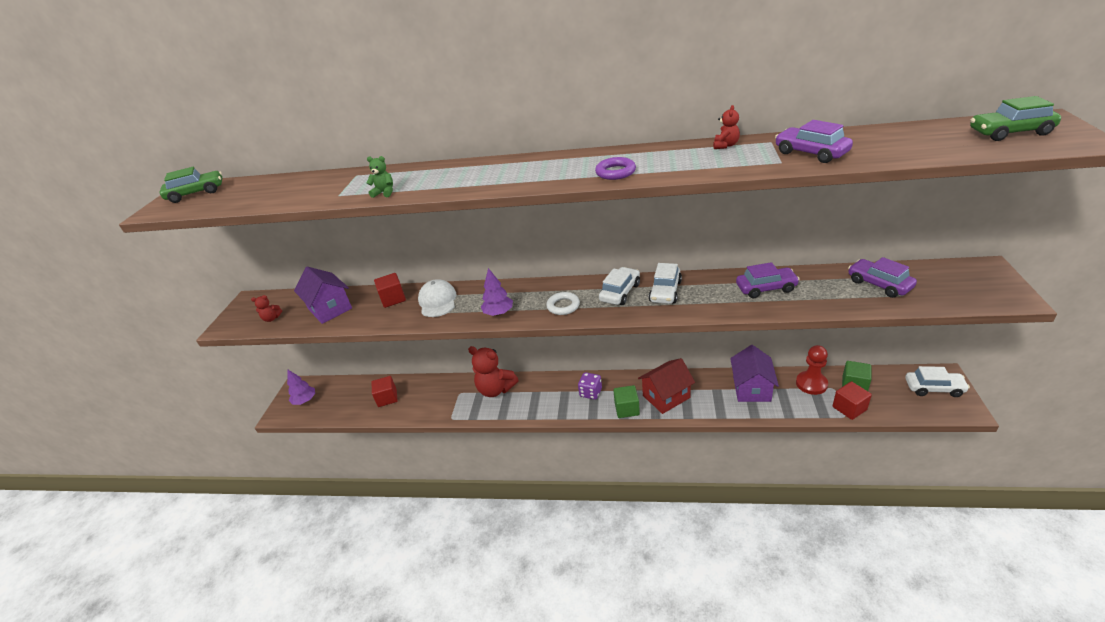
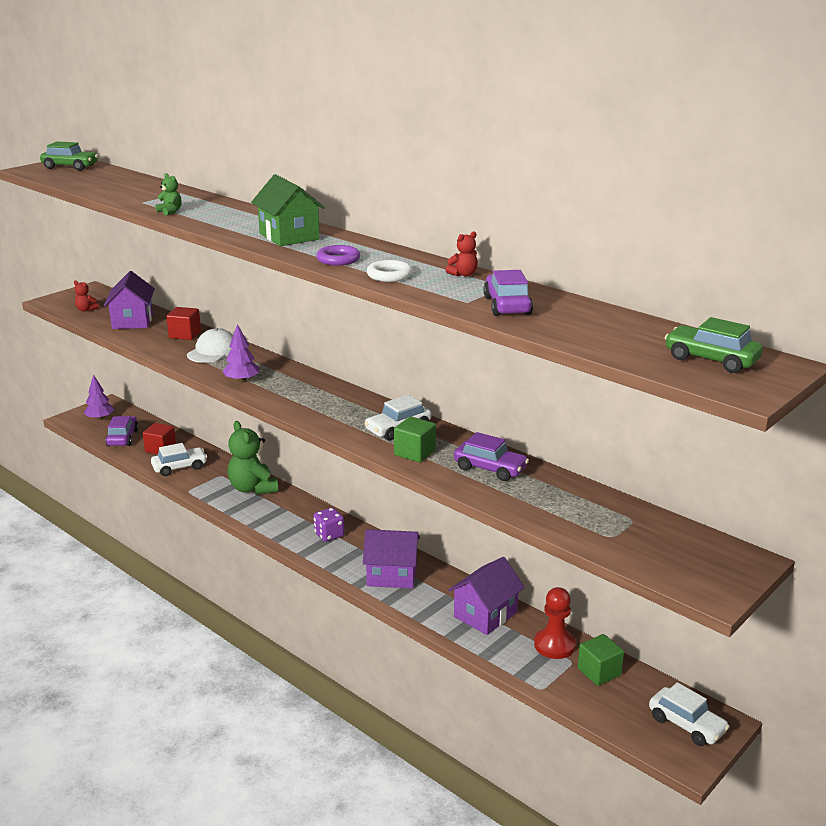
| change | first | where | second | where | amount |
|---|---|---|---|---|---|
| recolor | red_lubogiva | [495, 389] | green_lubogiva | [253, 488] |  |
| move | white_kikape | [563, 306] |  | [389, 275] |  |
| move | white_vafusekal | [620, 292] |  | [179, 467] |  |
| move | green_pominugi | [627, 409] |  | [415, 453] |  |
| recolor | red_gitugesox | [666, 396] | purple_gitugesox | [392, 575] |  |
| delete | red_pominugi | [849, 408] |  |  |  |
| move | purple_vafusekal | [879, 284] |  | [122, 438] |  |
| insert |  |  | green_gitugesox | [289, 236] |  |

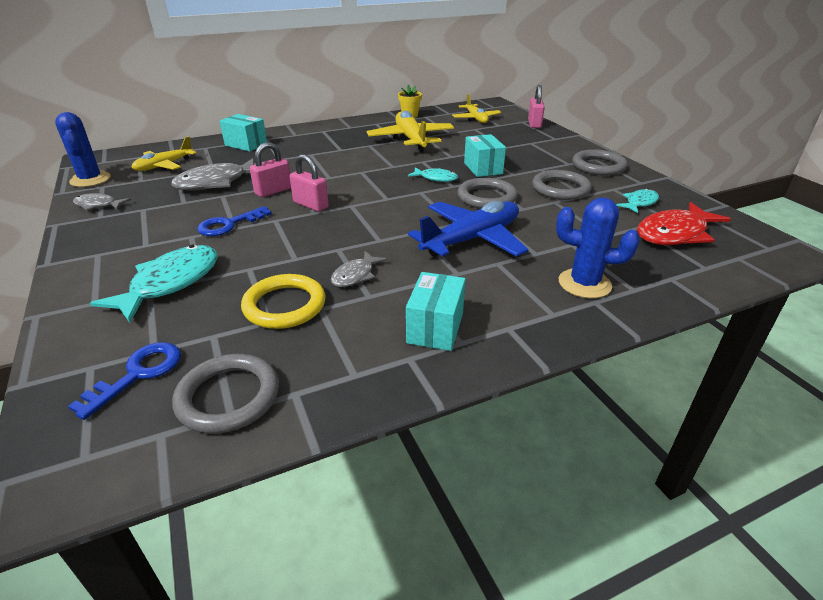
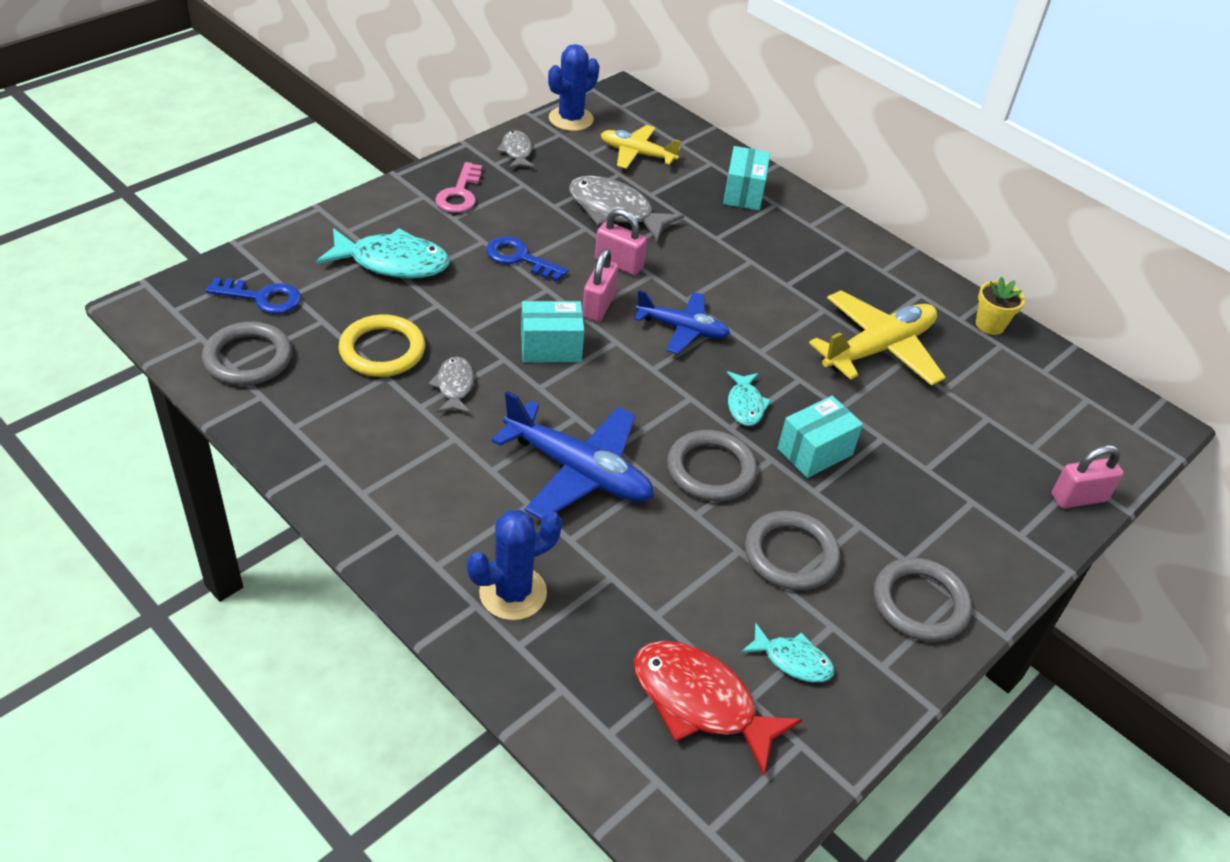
| change | first | where | second | where | amount |
|---|---|---|---|---|---|
| rotate | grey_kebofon | [355, 275] |  | [454, 386] | 75 degrees clockwise |
| move | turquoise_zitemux | [435, 328] |  | [551, 347] |  |
| delete | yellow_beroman | [476, 119] |  |  |  |
| rotate | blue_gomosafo | [584, 284] |  | [513, 593] | 60 degrees clockwise |
| insert |  |  | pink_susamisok | [460, 193] |  |
| insert |  |  | blue_beroman | [682, 329] |  |

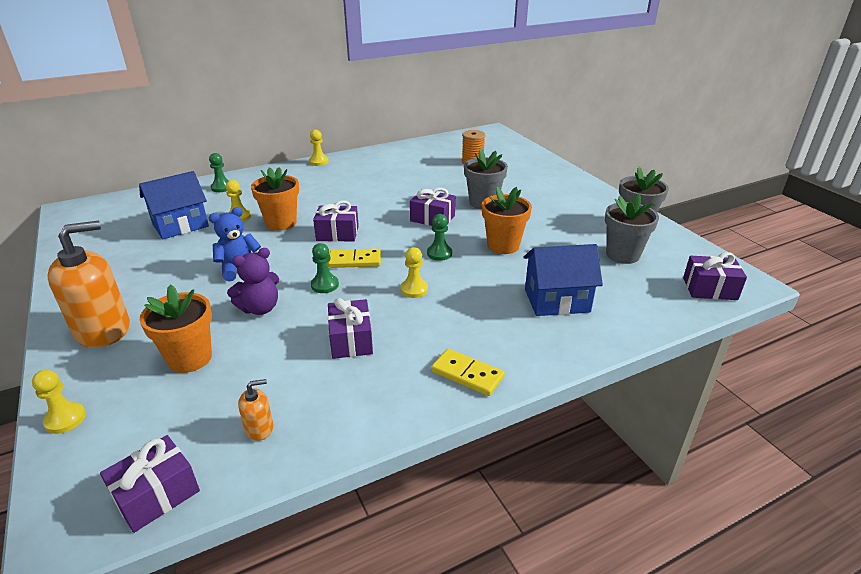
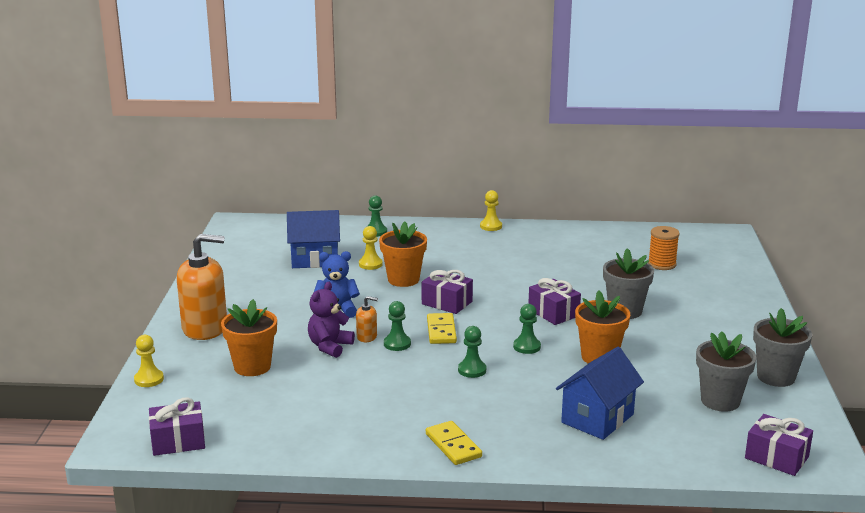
| change | first | where | second | where | amount |
|---|---|---|---|---|---|
| rotate | purple_lubogiva | [260, 308] |  | [330, 346] | 120 degrees clockwise |
| move | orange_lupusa | [259, 428] |  | [367, 337] |  |
| rotate | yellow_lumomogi | [355, 260] |  | [441, 331] | 60 degrees clockwise |
| delete | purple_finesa | [351, 340] |  |  |  |
| recolor | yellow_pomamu | [414, 289] | green_pomamu | [472, 370] |  |
| rotate | blue_gitugesox | [557, 300] |  | [597, 418] | 75 degrees counterclockwise |

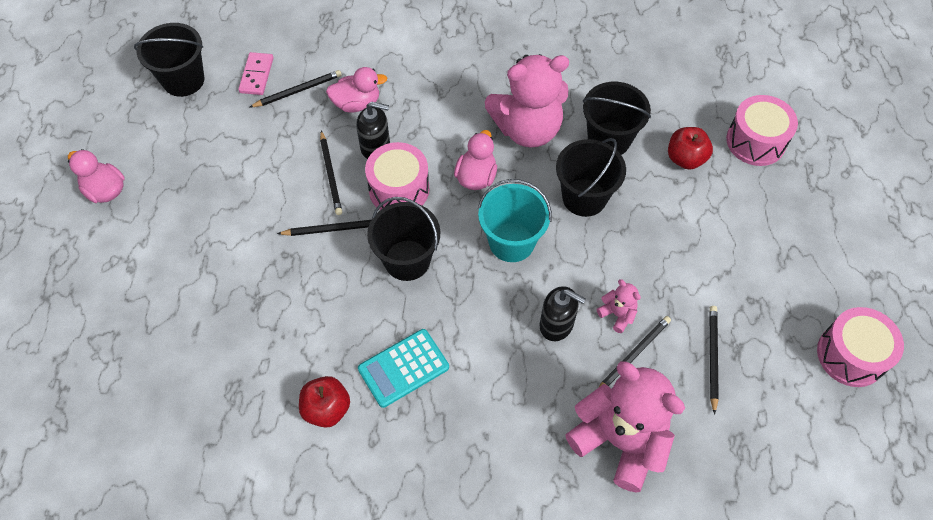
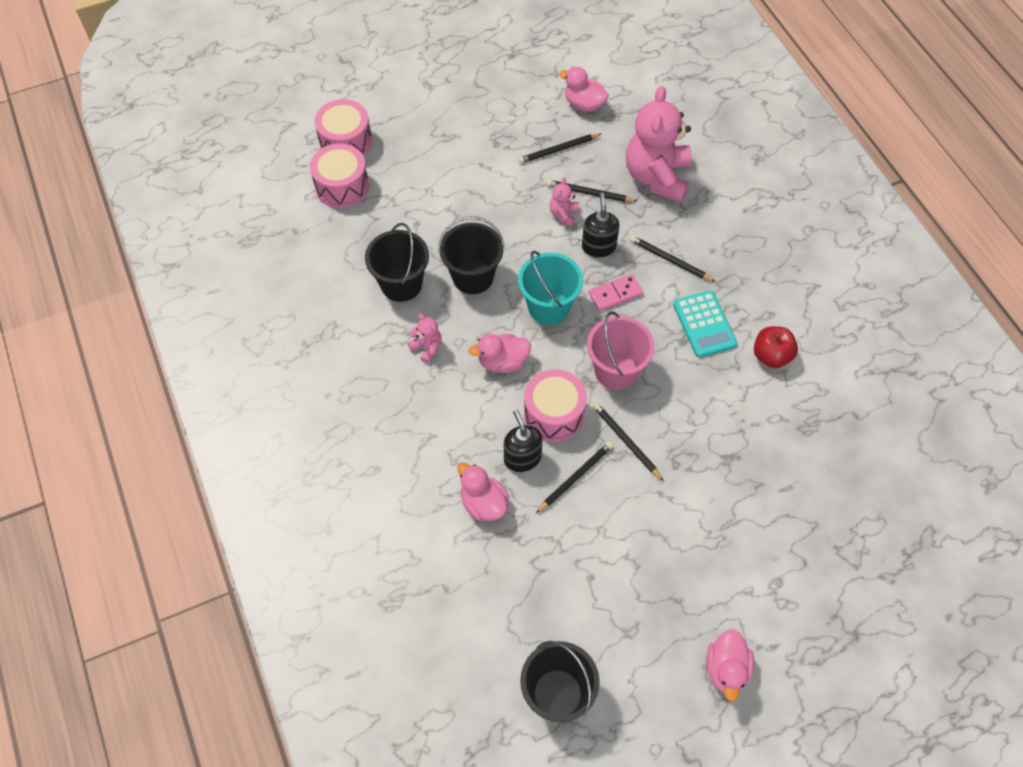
| change | first | where | second | where | amount |
|---|---|---|---|---|---|
| move | pink_lumomogi | [257, 75] |  | [615, 294] |  |
| move | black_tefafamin | [298, 90] |  | [670, 260] |  |
| rotate | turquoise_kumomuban | [403, 368] |  | [704, 324] | 45 degrees clockwise |
| recolor | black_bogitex | [407, 260] | pink_bogitex | [616, 370] |  |
| resize | pink_lubogiva | [527, 129] |  | [427, 348] | x0.42 |
| delete | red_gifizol | [685, 158] |  |  |  |
| move | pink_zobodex | [851, 355] |  | [345, 142] |  |
| insert |  |  | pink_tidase | [584, 104] |  |

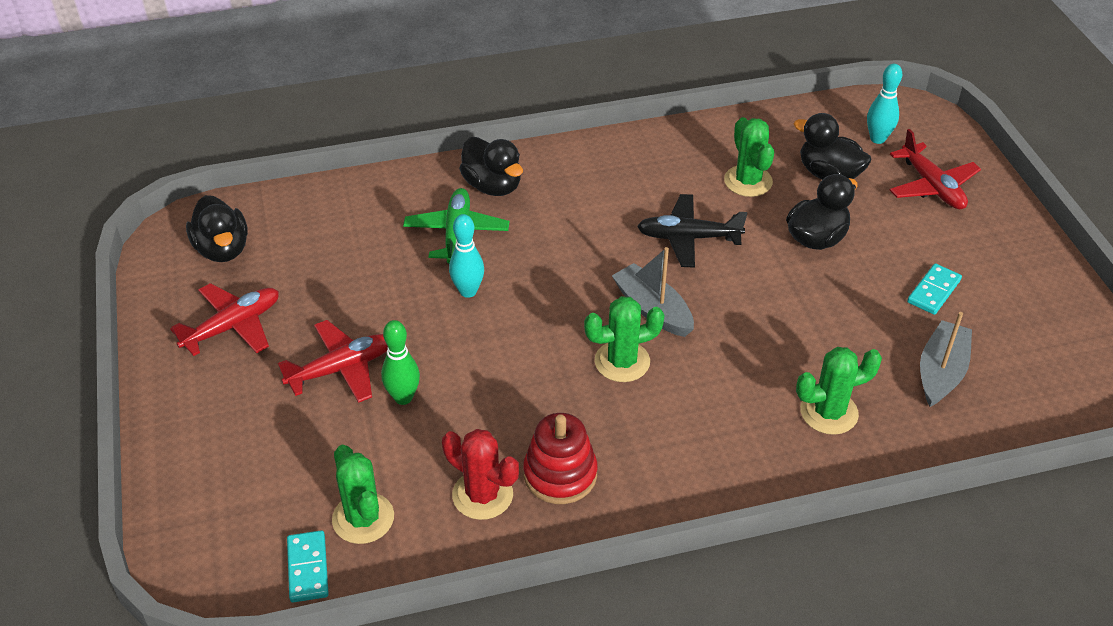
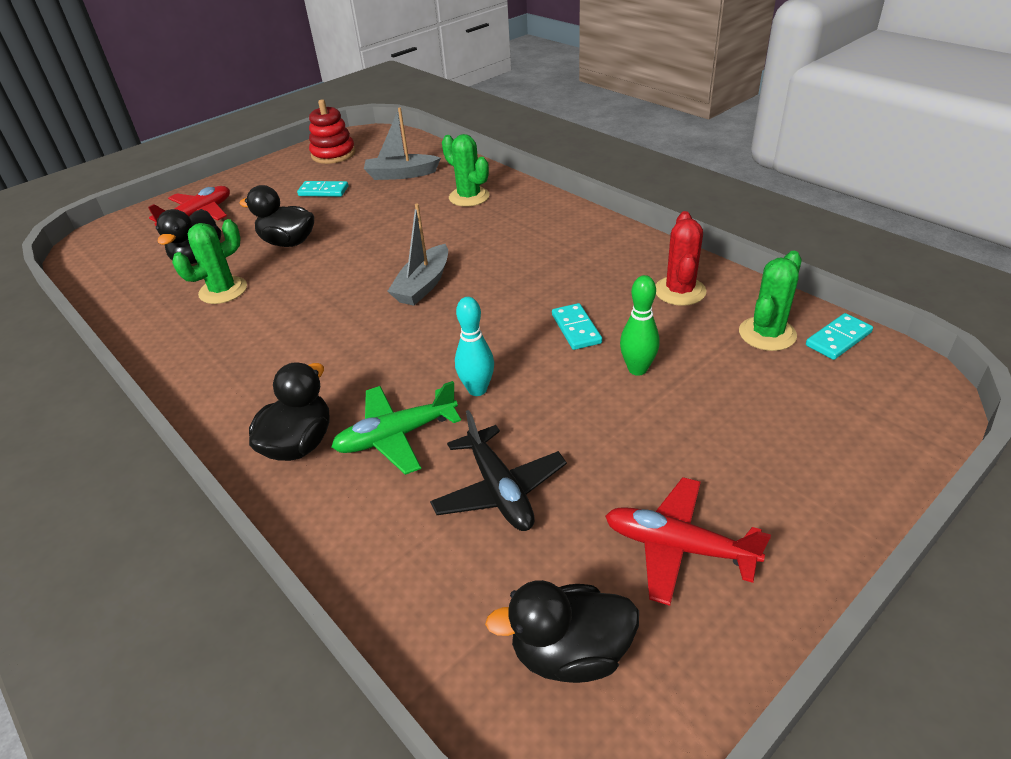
| change | first | where | second | where | amount |
|---|---|---|---|---|---|
| rotate | black_tidase | [222, 249] |  | [570, 653] | 135 degrees counterclockwise |
| delete | red_beroman | [341, 369] |  |  |  |
| move | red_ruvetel | [560, 474] |  | [333, 154] |  |
| delete | green_gomosafo | [622, 361] |  |  |  |
| move | black_beroman | [688, 238] |  | [499, 490] |  |
| delete | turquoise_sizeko | [877, 139] |  |  |  |
| insert |  |  | turquoise_lumomogi | [576, 329] |  |

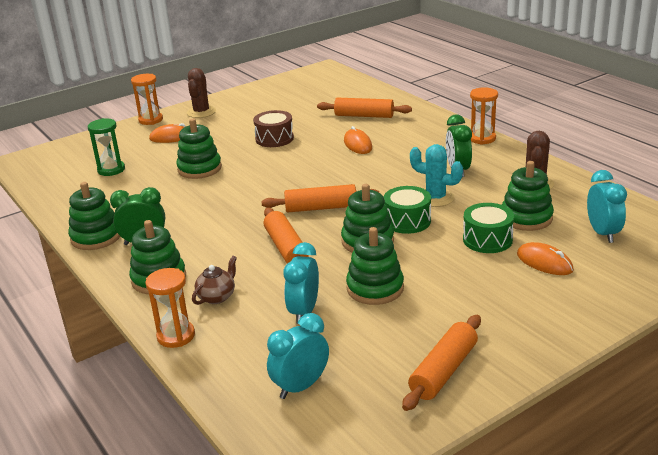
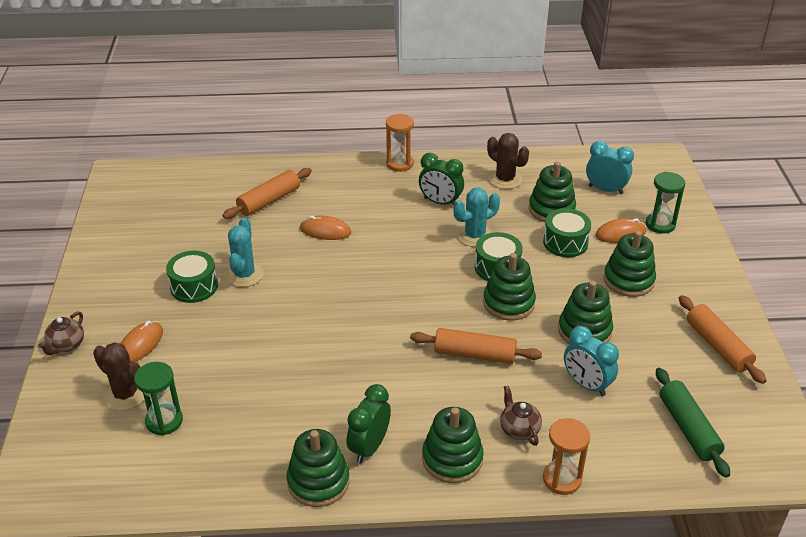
| change | first | where | second | where | amount |
|---|---|---|---|---|---|
| replace | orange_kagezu | [150, 120] | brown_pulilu | [66, 345] |  |
| move | green_ruvetel | [199, 169] |  | [628, 280] |  |
| move | brown_gomosafo | [201, 112] |  | [125, 394] |  |
| replace | brown_zobodex | [274, 139] | turquoise_gomosafo | [244, 275] |  |
| delete | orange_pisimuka | [321, 208] |  |  |  |
| replace | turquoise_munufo | [300, 386] | green_pisimuka | [688, 428] |  |
| insert |  |  | green_zobodex | [194, 286] |  |
| insert |  |  | green_kagezu | [660, 224] |  |

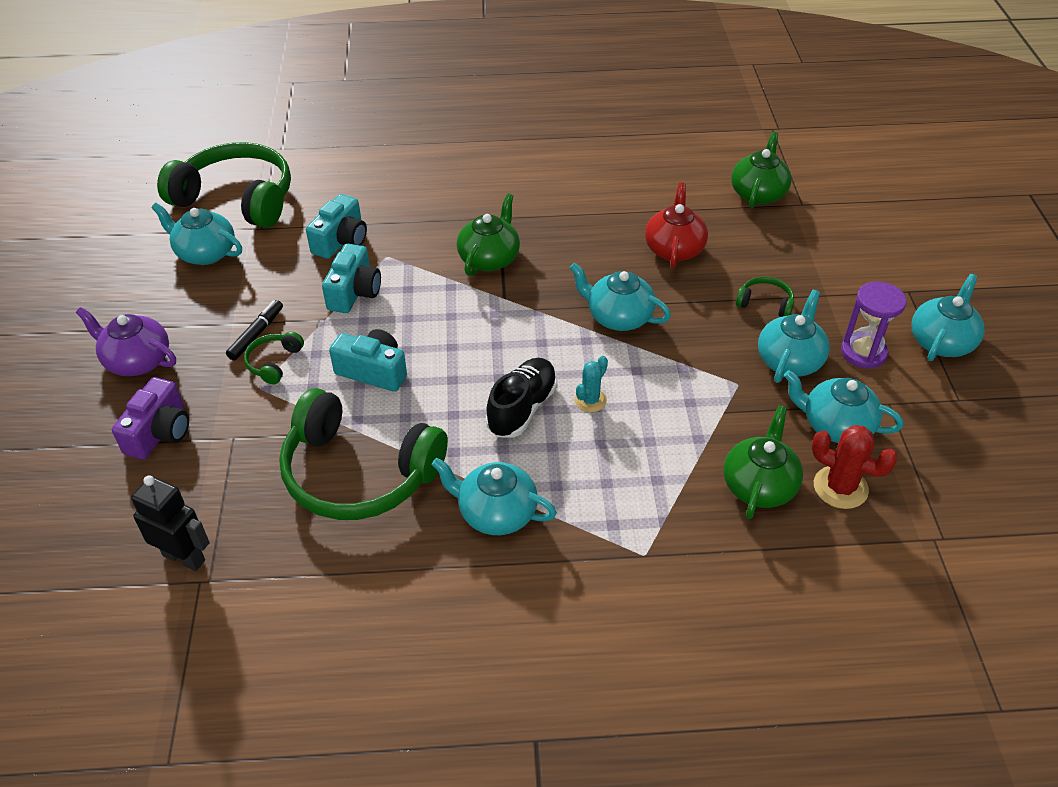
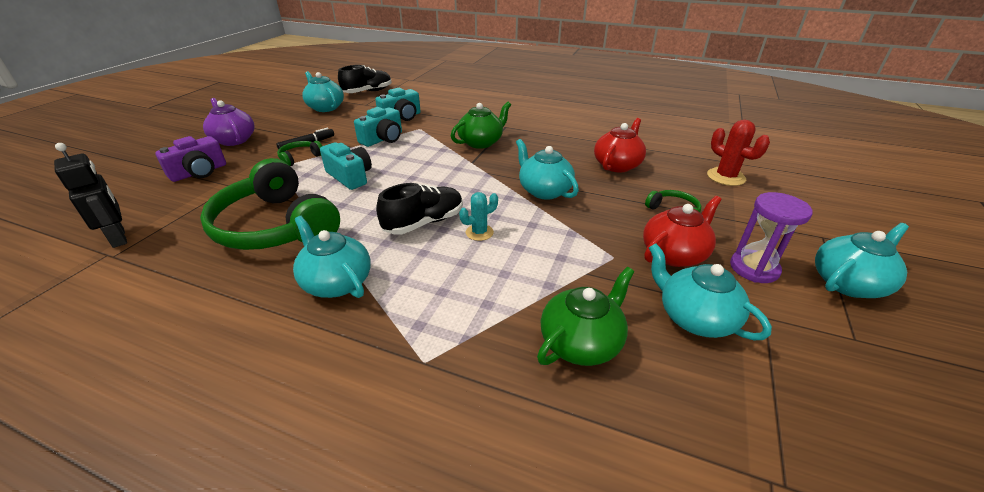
| change | first | where | second | where | amount |
|---|---|---|---|---|---|
| replace | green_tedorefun | [237, 198] | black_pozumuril | [368, 92] |  |
| delete | green_pulilu | [758, 193] |  |  |  |
| recolor | turquoise_pulilu | [789, 360] | red_pulilu | [674, 254] |  |
| move | red_gomosafo | [840, 487] |  | [726, 177] |  |

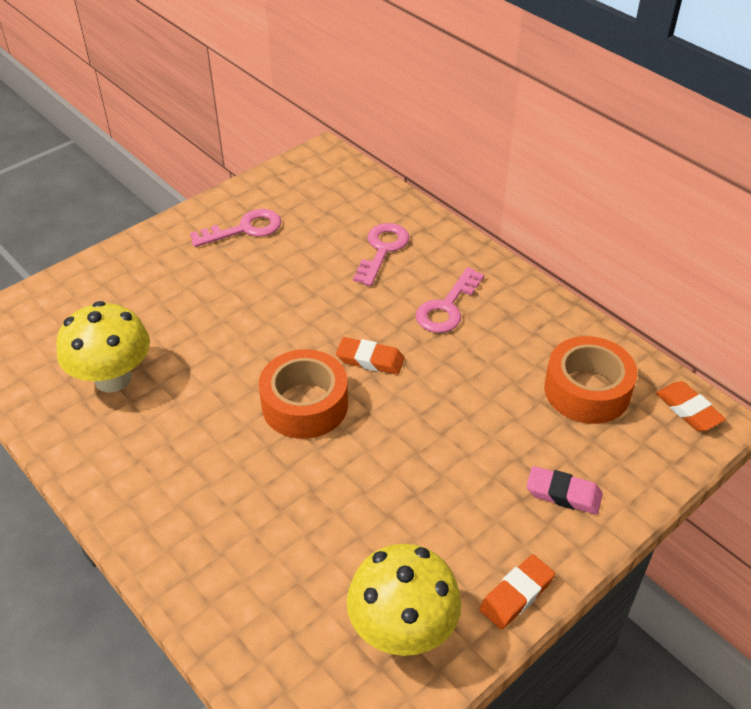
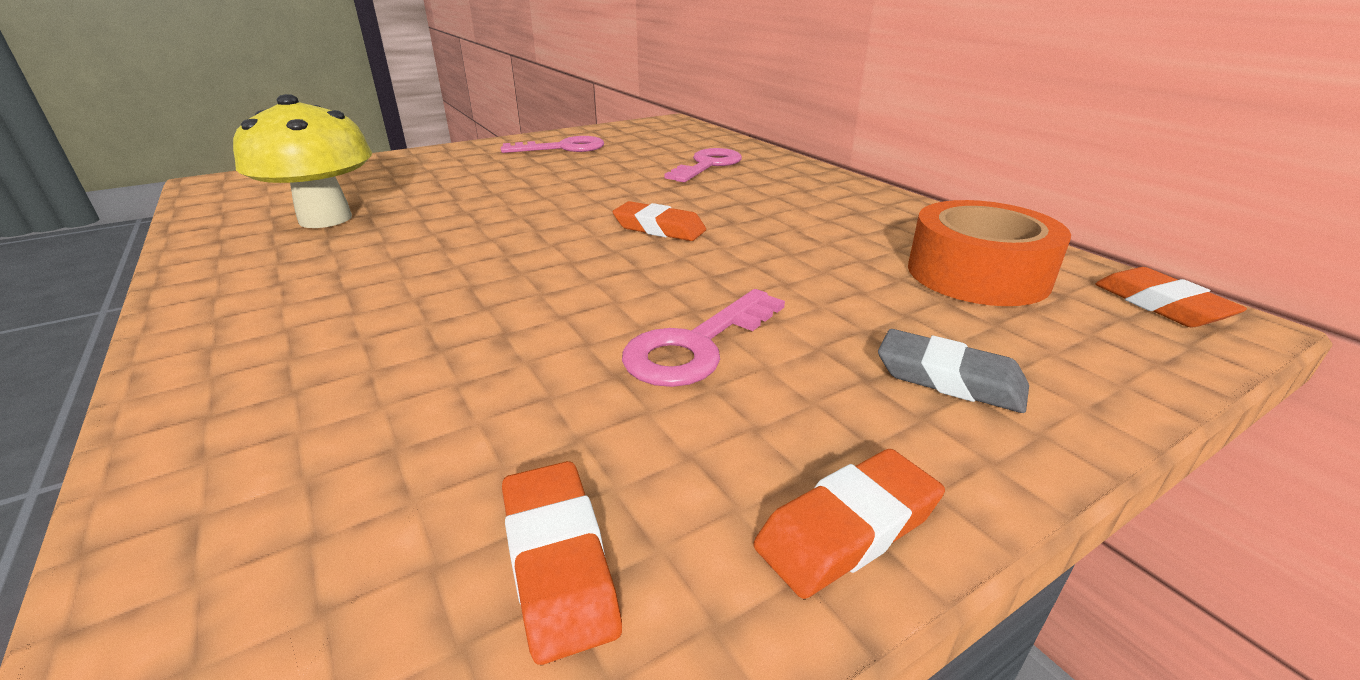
| change | first | where | second | where | amount |
|---|---|---|---|---|---|
| delete | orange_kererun | [305, 404] |  |  |  |
| replace | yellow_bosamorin | [402, 629] | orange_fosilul | [558, 562] |  |
| move | pink_susamisok | [447, 307] |  | [696, 345] |  |
| recolor | pink_fosilul | [563, 494] | grey_fosilul | [949, 379] |  |

